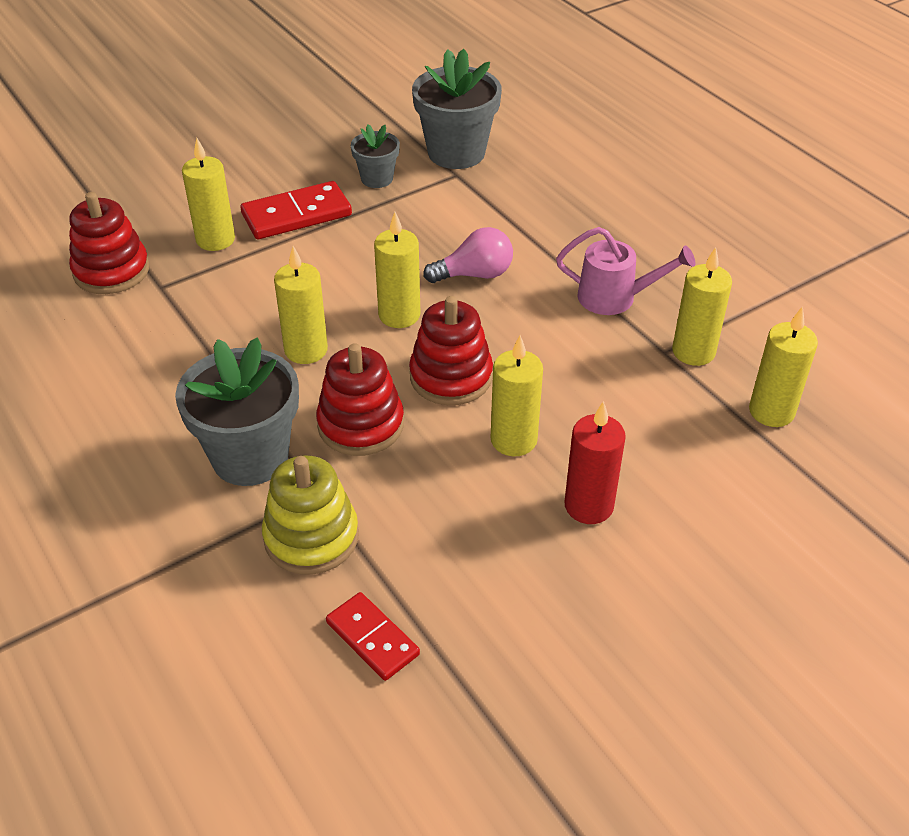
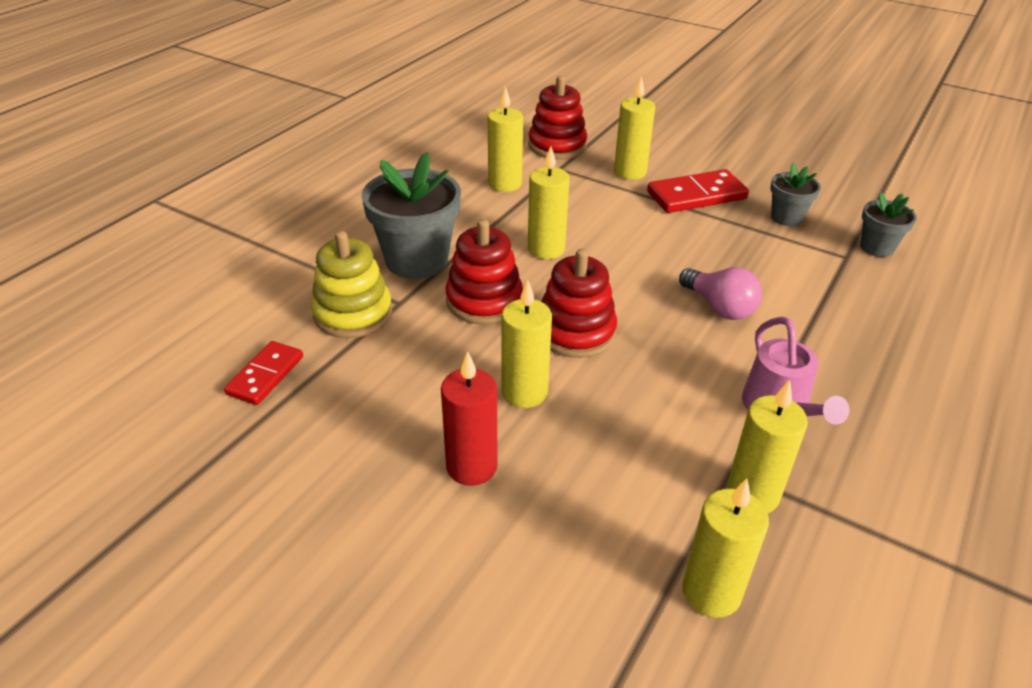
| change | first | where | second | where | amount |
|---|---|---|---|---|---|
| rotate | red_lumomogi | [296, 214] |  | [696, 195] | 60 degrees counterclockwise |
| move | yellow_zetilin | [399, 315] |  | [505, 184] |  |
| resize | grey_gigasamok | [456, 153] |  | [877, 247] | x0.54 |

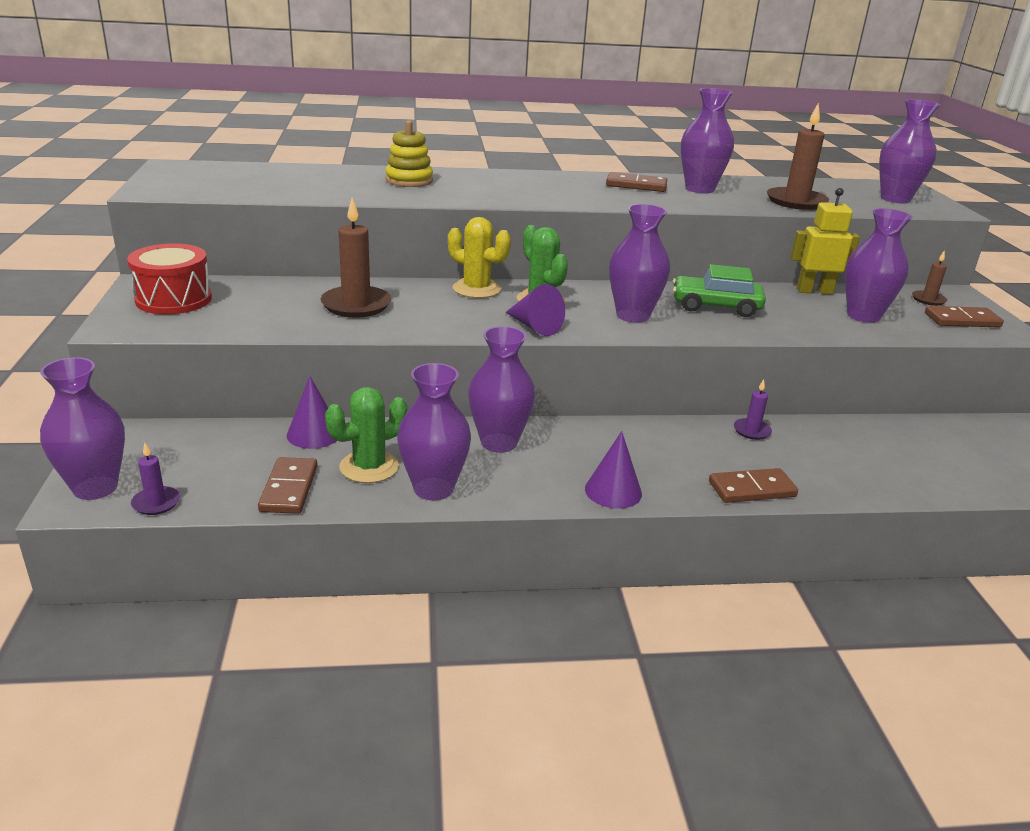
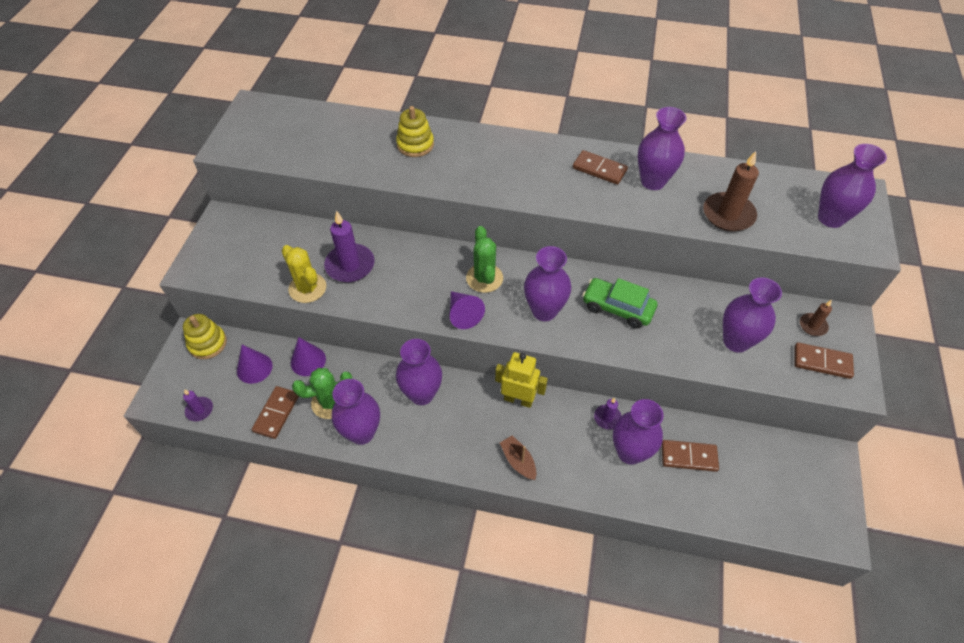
| change | first | where | second | where | amount |
|---|---|---|---|---|---|
| move | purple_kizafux | [95, 487] |  | [630, 452] |  |
| delete | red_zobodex | [174, 299] |  |  |  |
| recolor | brown_zetilin | [356, 305] | purple_zetilin | [350, 265] |  |
| move | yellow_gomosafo | [476, 289] |  | [307, 288] |  |
| move | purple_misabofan | [613, 491] |  | [254, 368] |  |
| move | brown_lumomogi | [752, 489] |  | [689, 457] |  |
| move | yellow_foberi | [814, 291] |  | [518, 399] |  |
| insert |  |  | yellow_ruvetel | [207, 343] |  |
| insert |  |  | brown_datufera | [518, 461] |  |

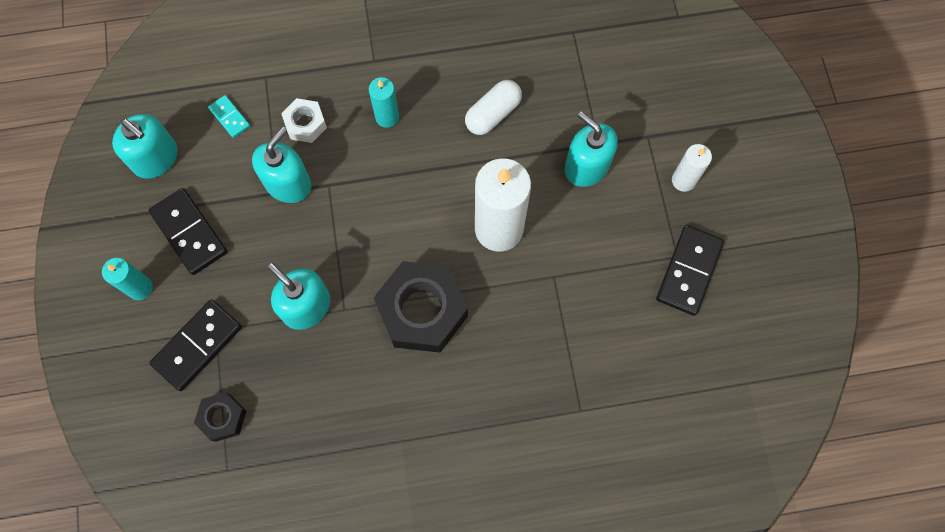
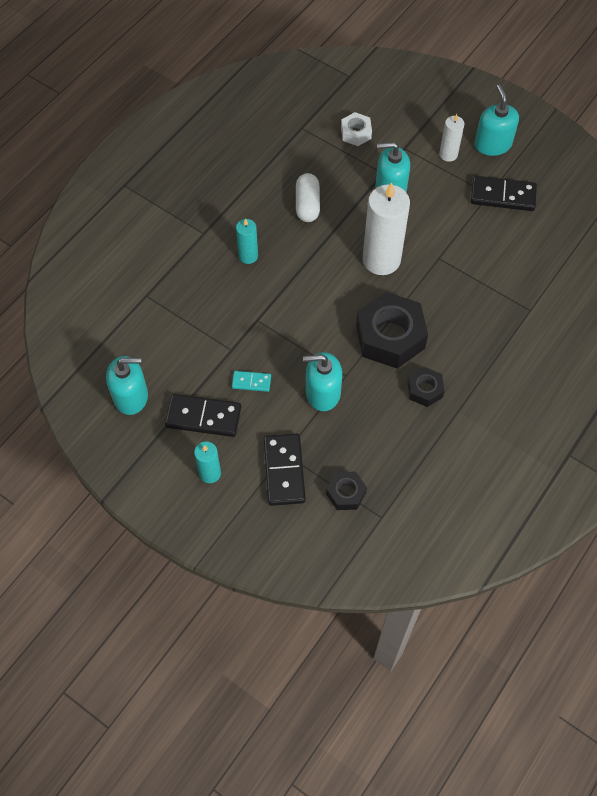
| change | first | where | second | where | amount |
|---|---|---|---|---|---|
| move | turquoise_lumomogi | [229, 117] |  | [251, 382] |  |
| move | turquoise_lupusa | [288, 183] |  | [492, 144] |  |
| move | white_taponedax | [305, 124] |  | [356, 133] |  |
| rotate | black_lumomogi | [688, 271] |  | [502, 196] | 60 degrees counterclockwise |
| insert |  |  | black_taponedax | [425, 390] |  |

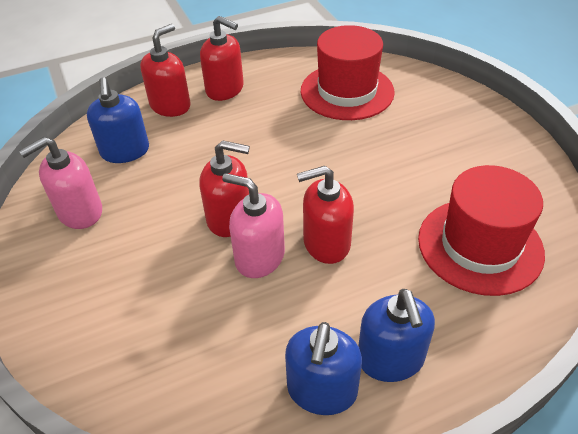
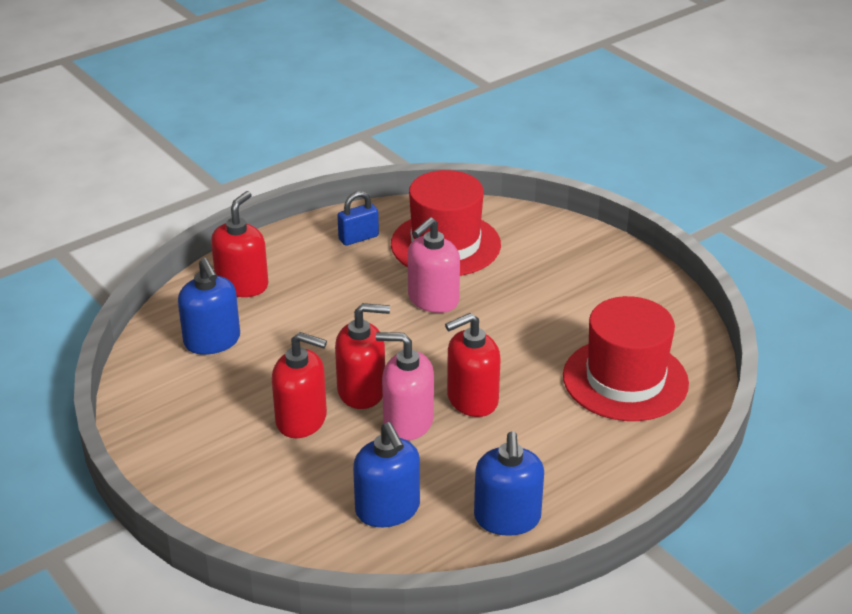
| change | first | where | second | where | amount |
|---|---|---|---|---|---|
| move | pink_lupusa | [80, 212] |  | [433, 300] |  |
| move | red_lupusa | [225, 89] |  | [301, 420] |  |
| move | blue_lupusa | [390, 359] |  | [388, 509] |  |
| insert |  |  | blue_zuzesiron | [358, 238] |  |

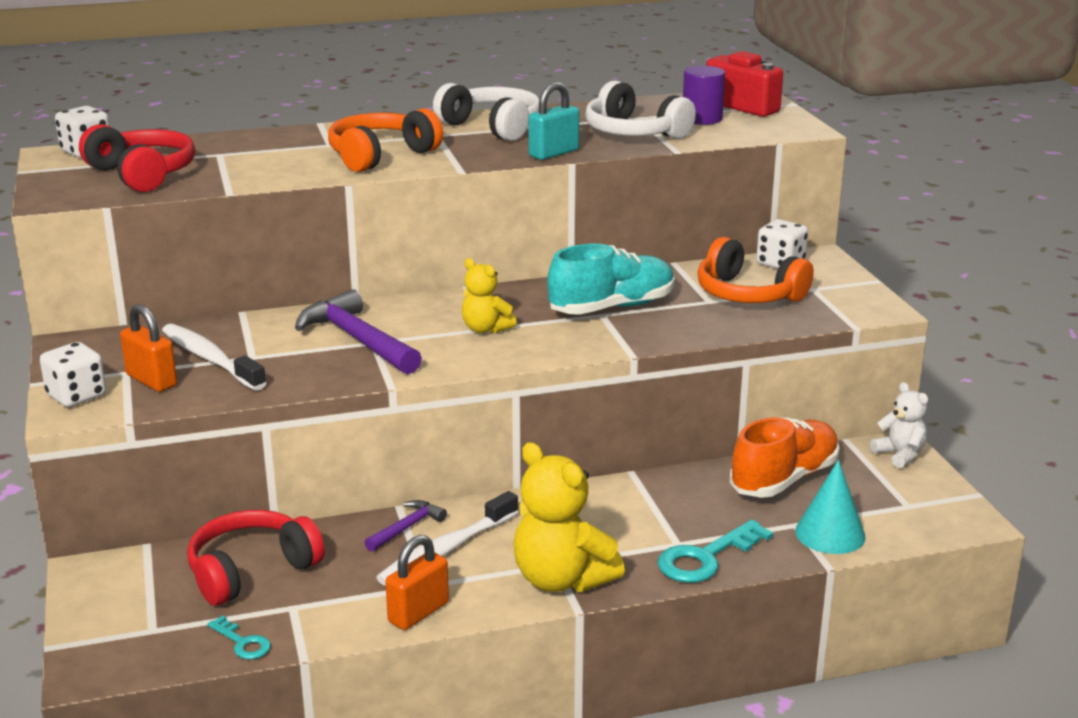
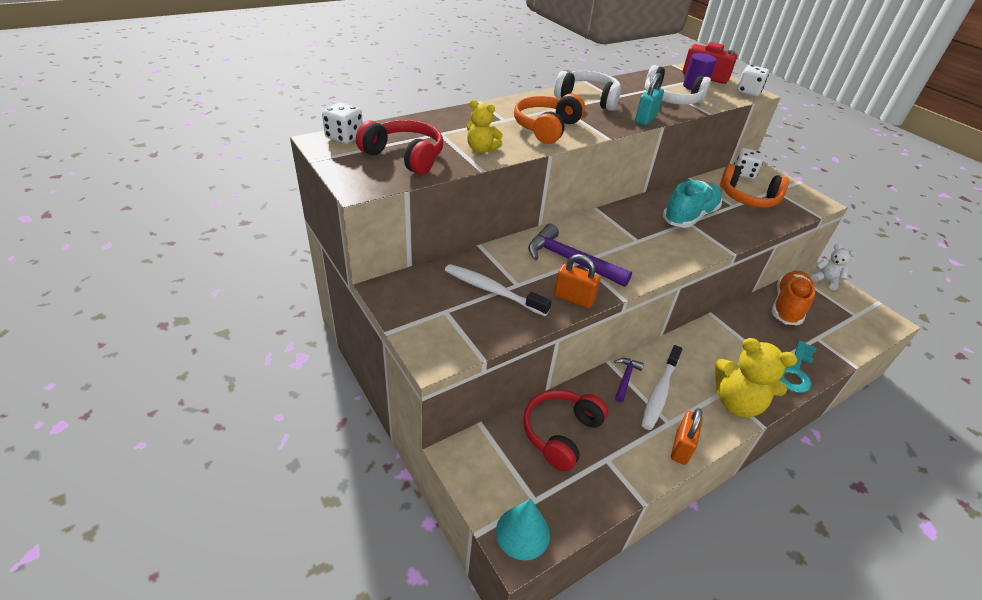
| change | first | where | second | where | amount |
|---|---|---|---|---|---|
| move | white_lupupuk | [76, 396] |  | [748, 92] |  |
| move | orange_zuzesiron | [151, 380] |  | [573, 298] |  |
| delete | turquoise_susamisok | [242, 642] |  |  |  |
| move | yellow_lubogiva | [485, 329] |  | [481, 149] |  |
| move | turquoise_misabofan | [830, 534] |  | [522, 532] |  |

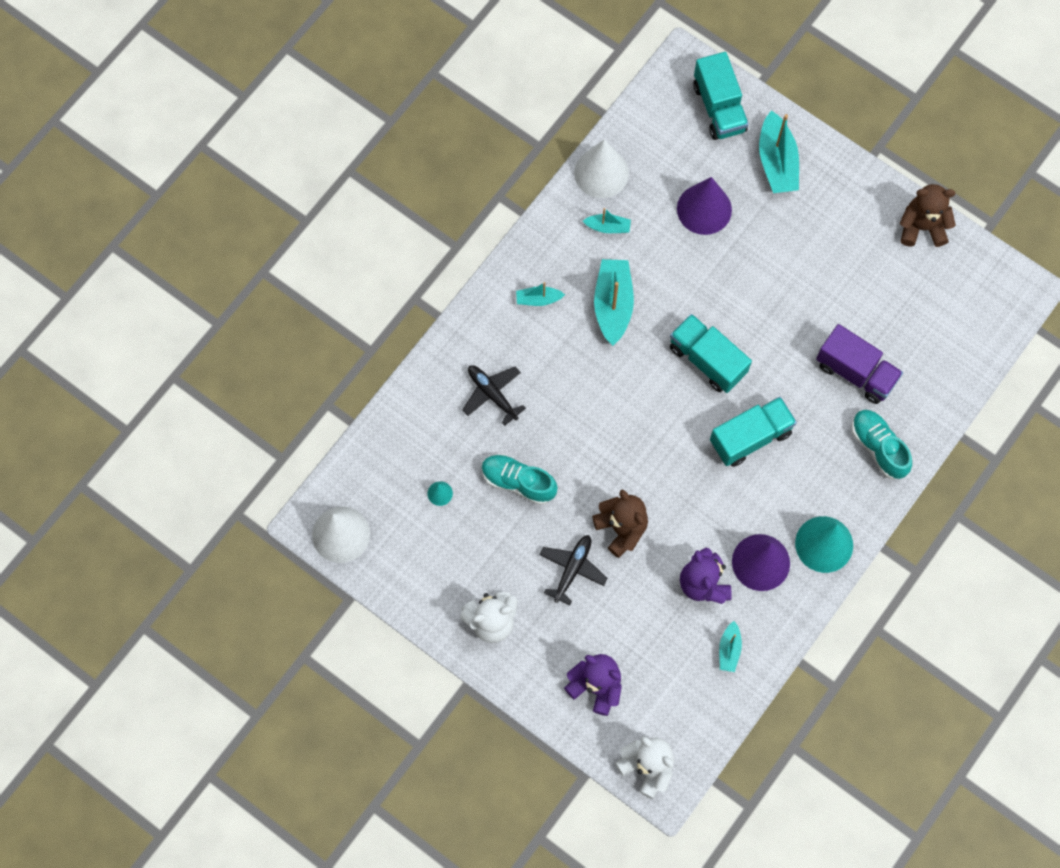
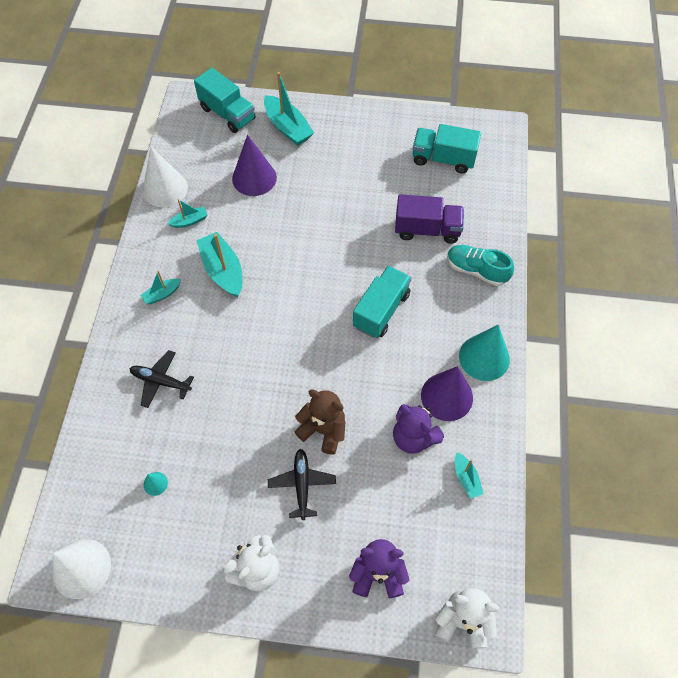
| change | first | where | second | where | amount |
|---|---|---|---|---|---|
| delete | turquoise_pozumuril | [518, 482] |  |  |  |
| move | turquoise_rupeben | [707, 360] |  | [443, 159] |  |
| delete | brown_lubogiva | [922, 227] |  |  |  |

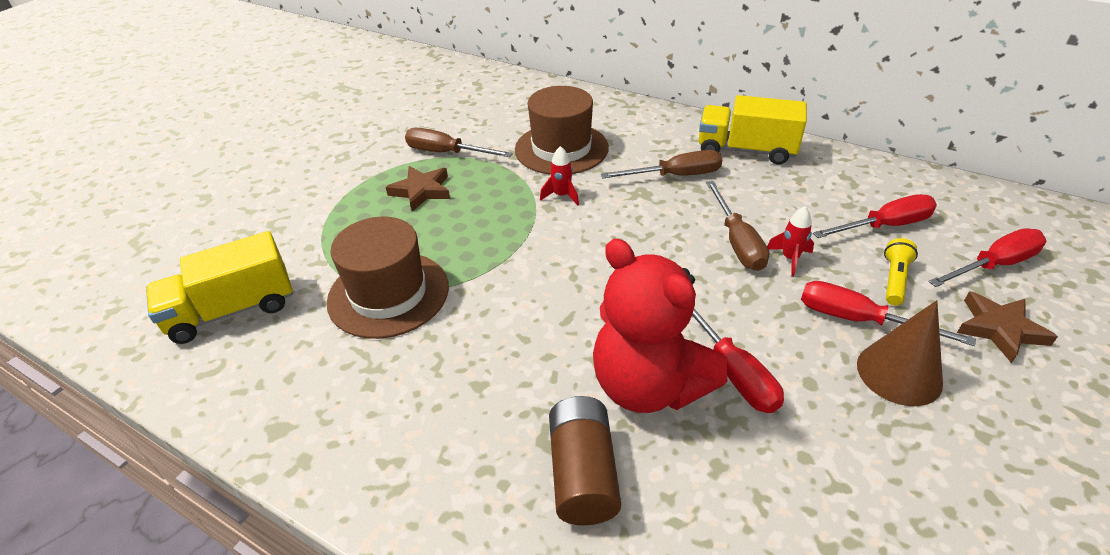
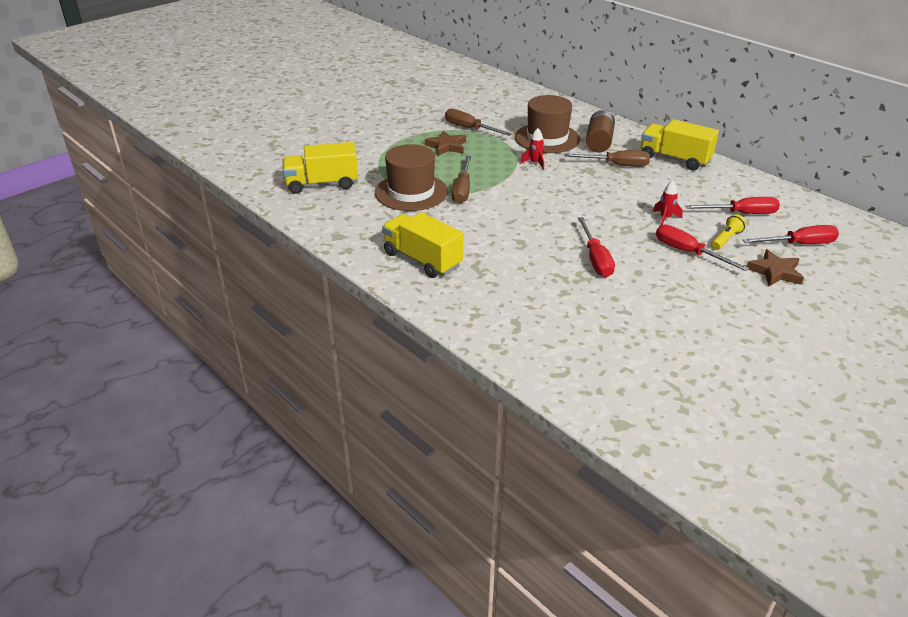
| change | first | where | second | where | amount |
|---|---|---|---|---|---|
| move | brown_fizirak | [583, 473] |  | [599, 142] |  |
| delete | red_lubogiva | [649, 385] |  |  |  |
| move | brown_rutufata | [737, 242] |  | [462, 190] |  |
| delete | brown_misabofan | [899, 373] |  |  |  |
| insert |  |  | yellow_rupeben | [422, 260] |  |

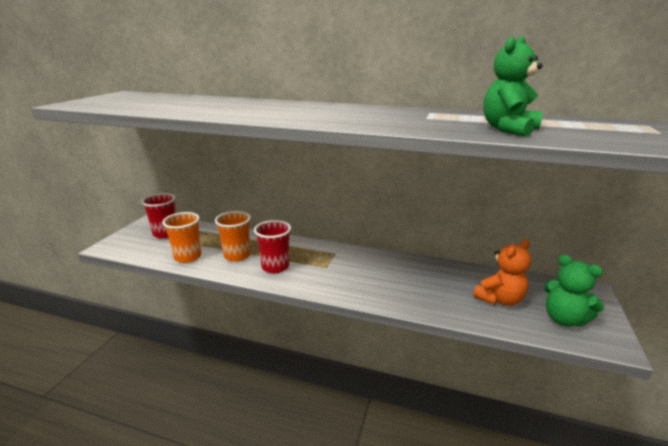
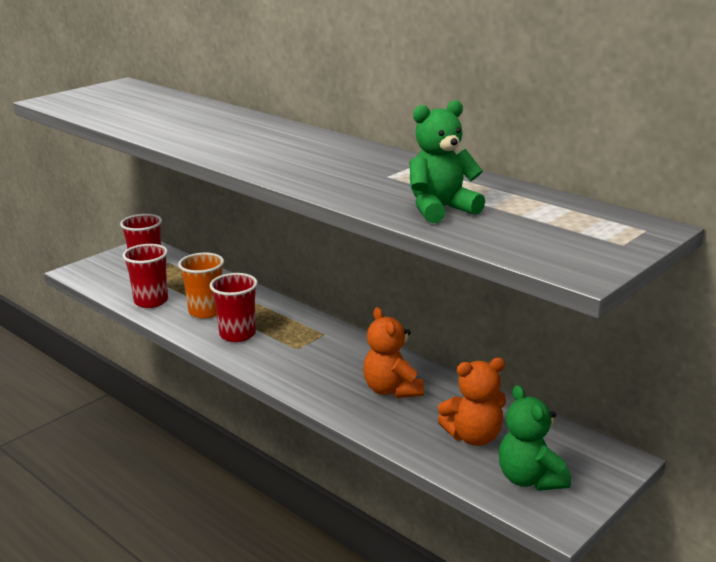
| change | first | where | second | where | amount |
|---|---|---|---|---|---|
| recolor | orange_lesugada | [188, 257] | red_lesugada | [151, 301] |  |
| insert |  |  | orange_lubogiva | [392, 390] |  |

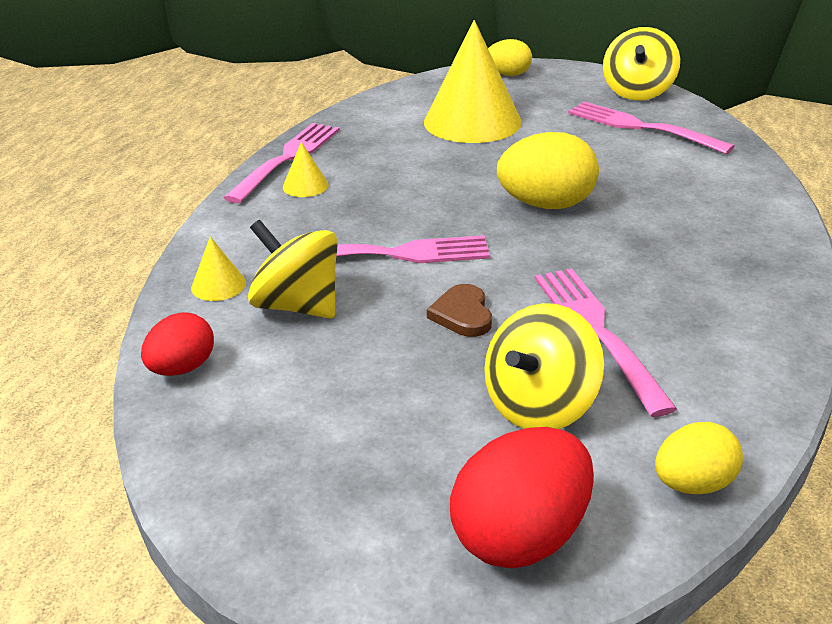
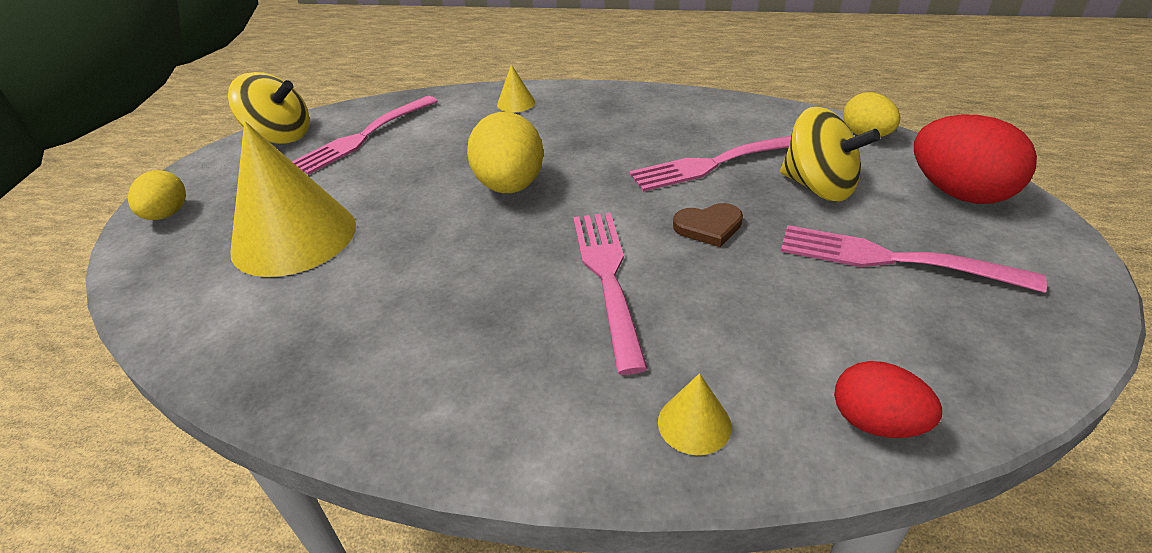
| change | first | where | second | where | amount |
|---|---|---|---|---|---|
| move | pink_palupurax | [287, 159] |  | [894, 259] |  |
| delete | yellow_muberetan | [297, 306] |  |  |  |
| move | yellow_misabofan | [305, 186] |  | [516, 103] |  |

